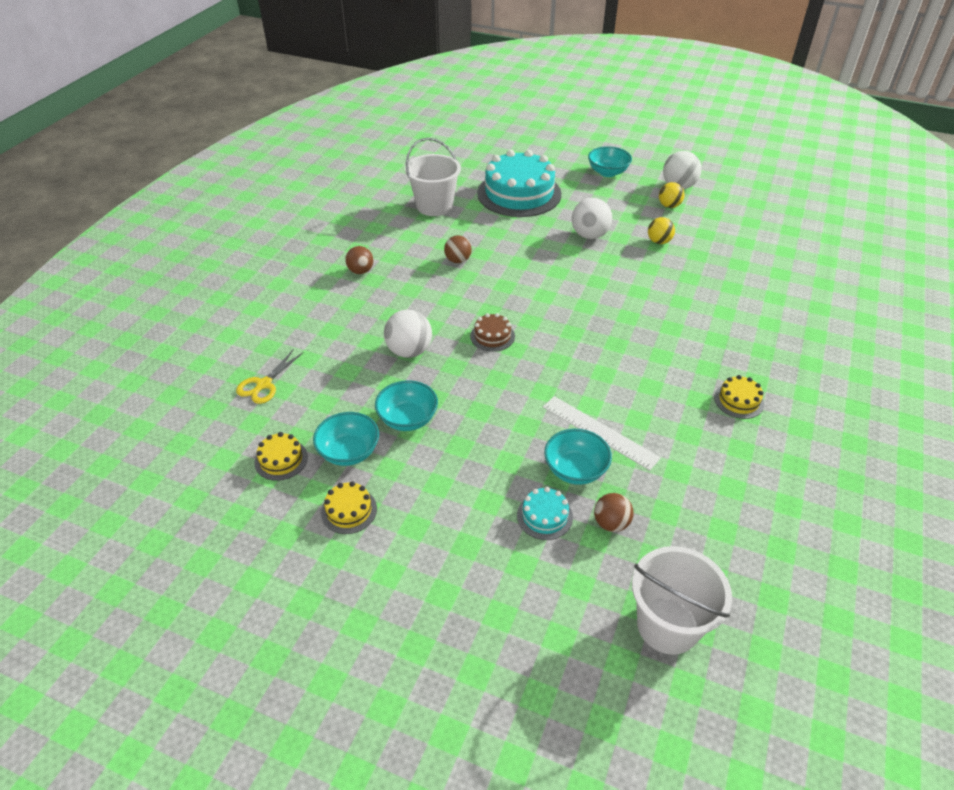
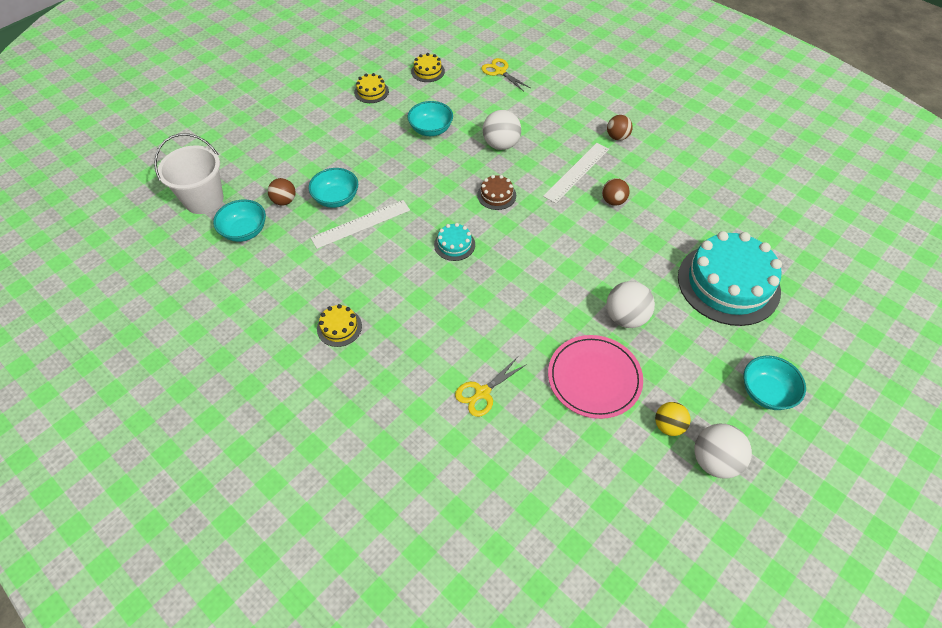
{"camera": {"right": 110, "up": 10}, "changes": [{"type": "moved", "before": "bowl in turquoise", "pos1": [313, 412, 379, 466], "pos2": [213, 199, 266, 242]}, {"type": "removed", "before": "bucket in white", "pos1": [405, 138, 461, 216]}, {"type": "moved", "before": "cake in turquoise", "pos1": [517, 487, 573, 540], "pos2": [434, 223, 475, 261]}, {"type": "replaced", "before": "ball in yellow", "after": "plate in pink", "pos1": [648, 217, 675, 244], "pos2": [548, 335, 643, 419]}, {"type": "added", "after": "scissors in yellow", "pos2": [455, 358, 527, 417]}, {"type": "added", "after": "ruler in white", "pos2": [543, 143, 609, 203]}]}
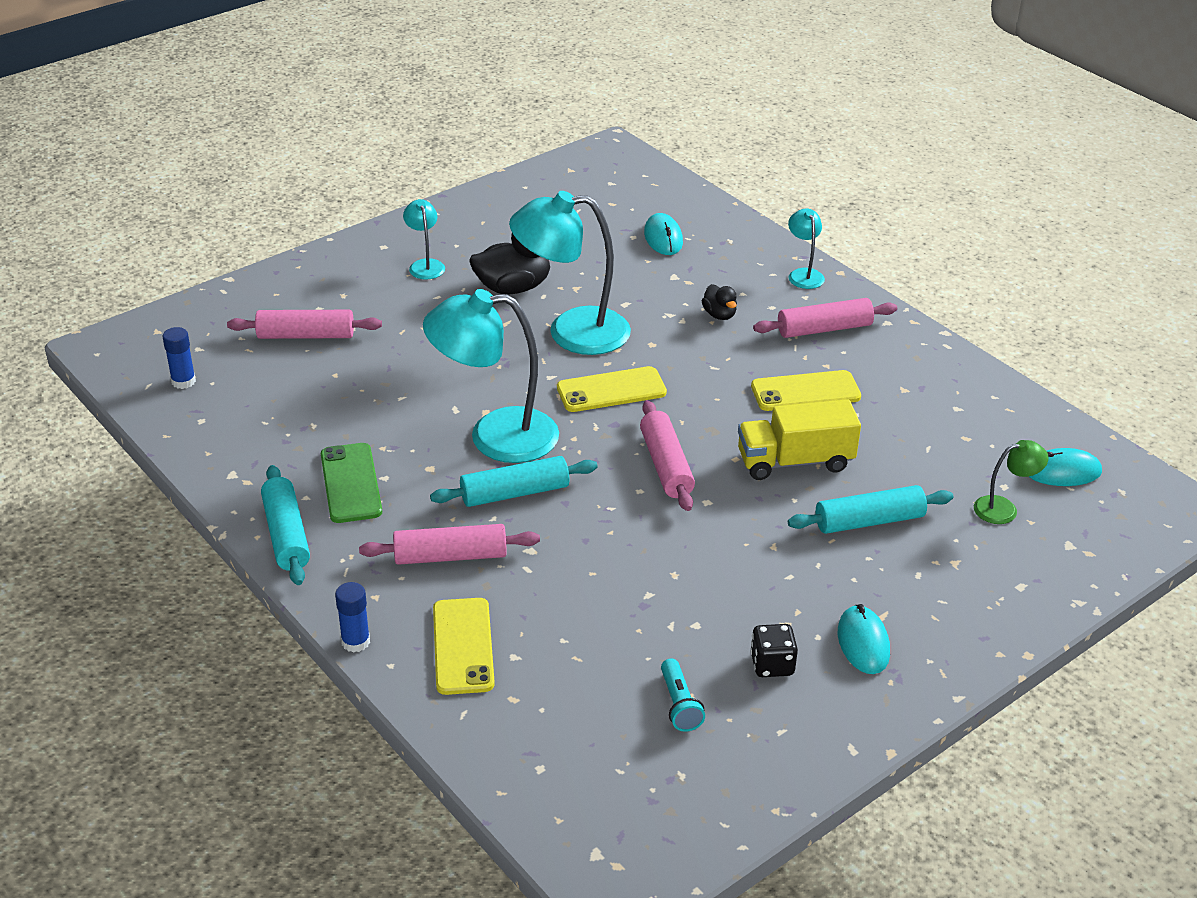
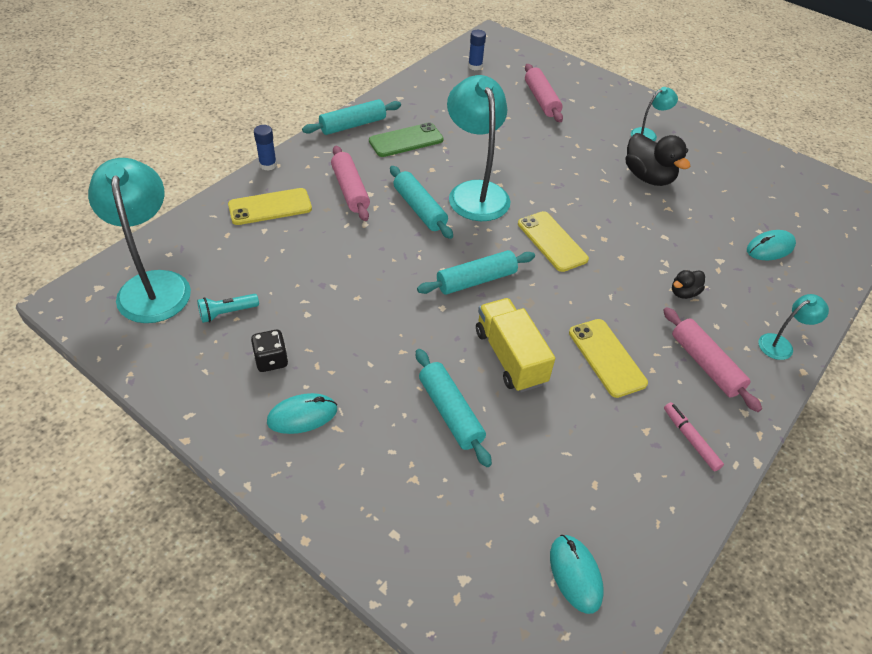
{"camera": {"right": 75, "up": 10}, "changes": [{"type": "moved", "before": "lamp in turquoise", "pos1": [509, 191, 631, 355], "pos2": [88, 158, 191, 323]}, {"type": "recoloured", "before": "rolling pin in pink", "after": "rolling pin in turquoise", "pos1": [640, 400, 695, 511], "pos2": [417, 250, 535, 295]}, {"type": "removed", "before": "lamp in green", "pos1": [974, 440, 1049, 524]}, {"type": "added", "after": "marker in pink", "pos2": [664, 402, 724, 471]}]}
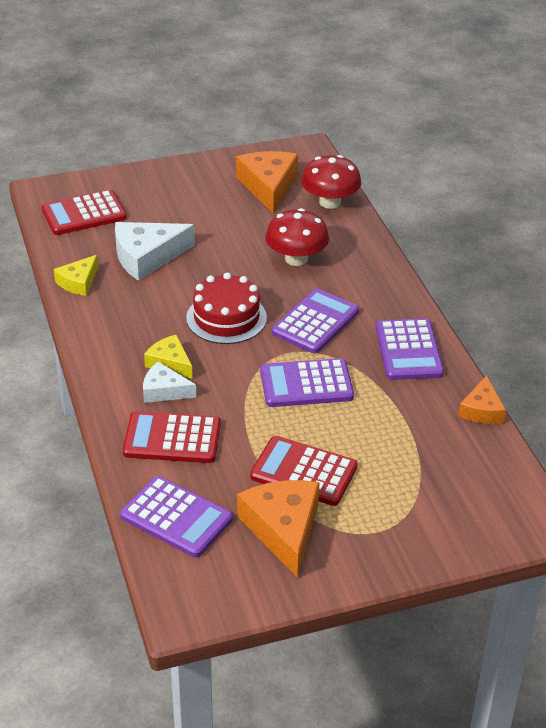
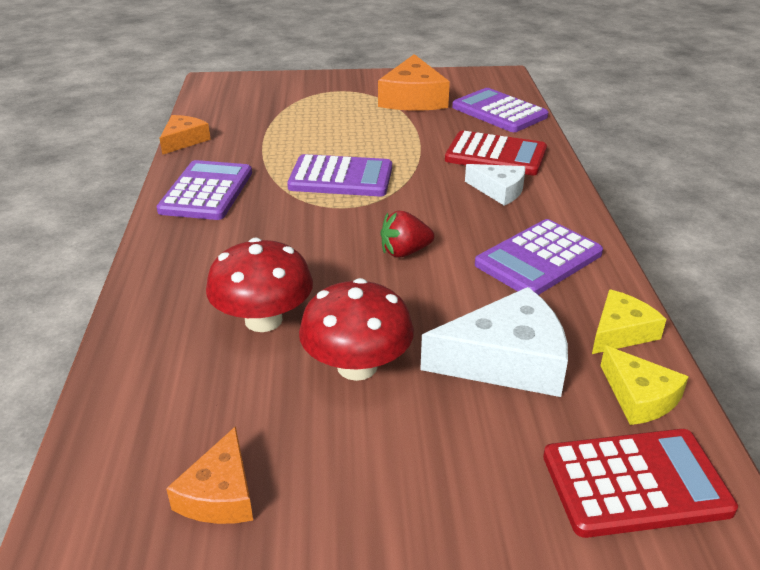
{"camera": {"right": -165, "up": -5}, "changes": [{"type": "moved", "before": "cheese in yellow", "pos1": [144, 334, 193, 379], "pos2": [600, 345, 689, 425]}, {"type": "replaced", "before": "cake in red", "after": "strawberry in red", "pos1": [186, 272, 267, 344], "pos2": [381, 211, 434, 258]}, {"type": "resized", "before": "cheese in orange", "pos1": [236, 151, 298, 213], "pos2": [166, 426, 253, 524], "scale": 0.59}, {"type": "removed", "before": "calculator in red", "pos1": [250, 436, 358, 506]}, {"type": "moved", "before": "calculator in purple", "pos1": [272, 288, 359, 354], "pos2": [475, 219, 603, 295]}, {"type": "moved", "before": "mushroom in red", "pos1": [301, 155, 361, 209], "pos2": [299, 278, 414, 381]}]}
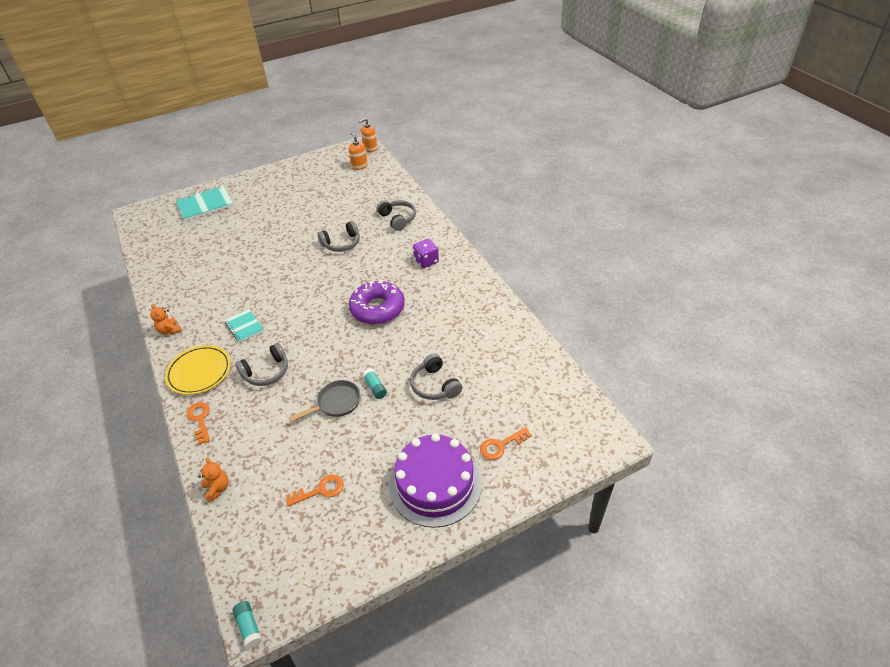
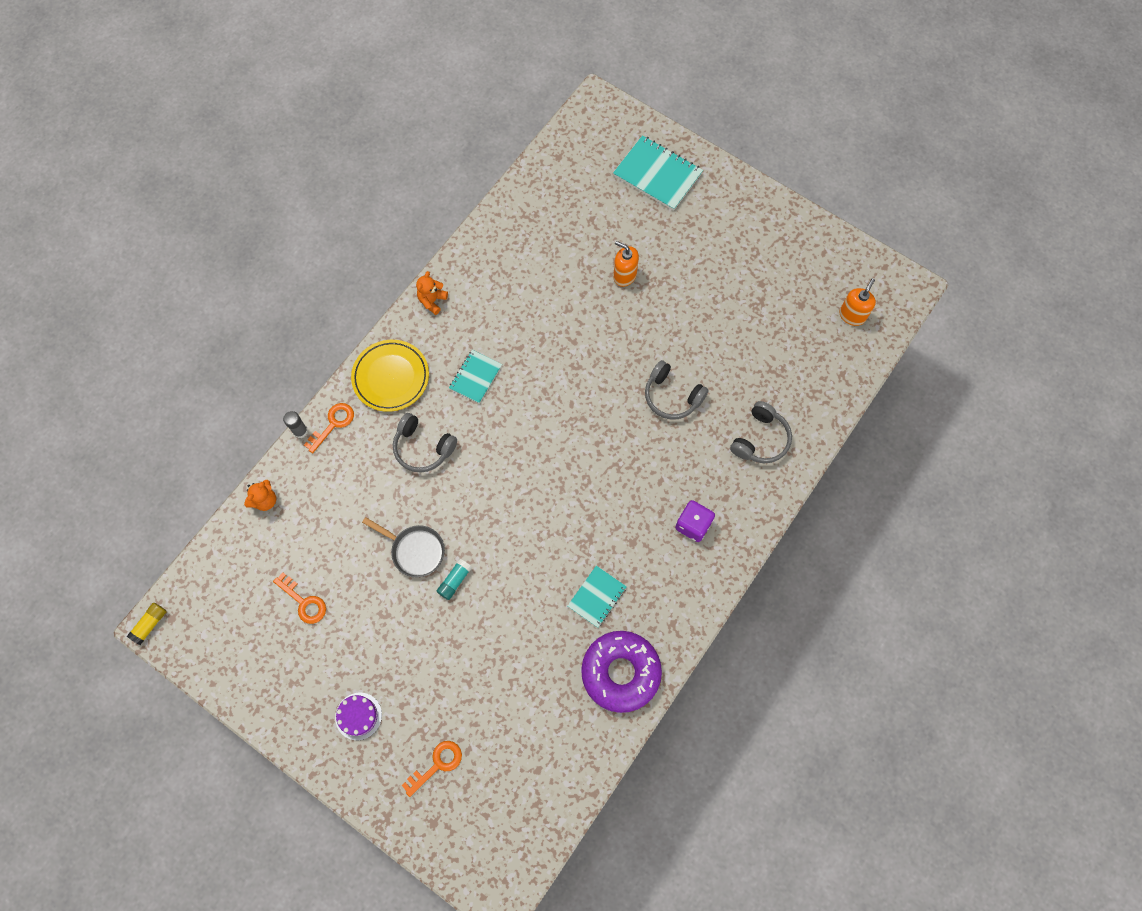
{"camera": {"right": 60, "up": 25}, "changes": [{"type": "recoloured", "before": "glue stick in turquoise", "after": "glue stick in yellow", "pos1": [233, 601, 262, 649], "pos2": [127, 603, 167, 645]}, {"type": "moved", "before": "donut in purple", "pos1": [349, 280, 405, 324], "pos2": [581, 631, 662, 713]}, {"type": "moved", "before": "soap dispenser in orange", "pos1": [359, 118, 377, 152], "pos2": [613, 241, 639, 287]}, {"type": "resized", "before": "cake in purple", "pos1": [389, 433, 482, 528], "pos2": [335, 693, 382, 740], "scale": 0.44}, {"type": "removed", "before": "headphones in grey", "pos1": [410, 353, 462, 400]}, {"type": "turned", "before": "key in orange", "pos1": [480, 427, 532, 460], "pos2": [402, 741, 462, 797], "turn": 105}, {"type": "added", "after": "glue stick in grey", "pos2": [283, 411, 308, 438]}, {"type": "added", "after": "notebook in turquoise", "pos2": [568, 565, 627, 628]}]}
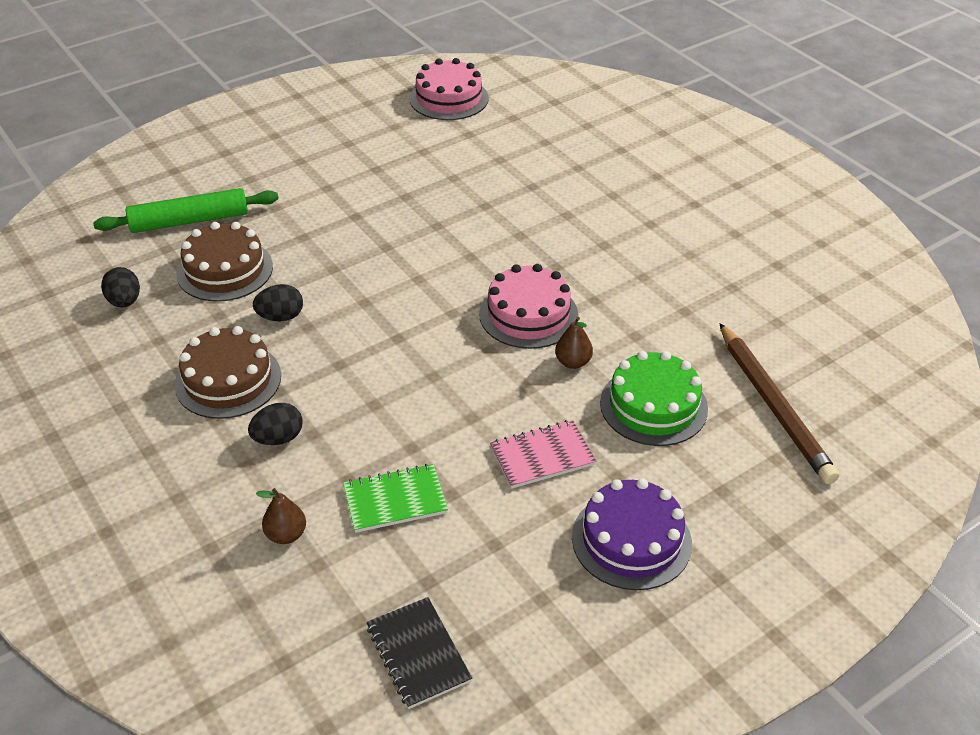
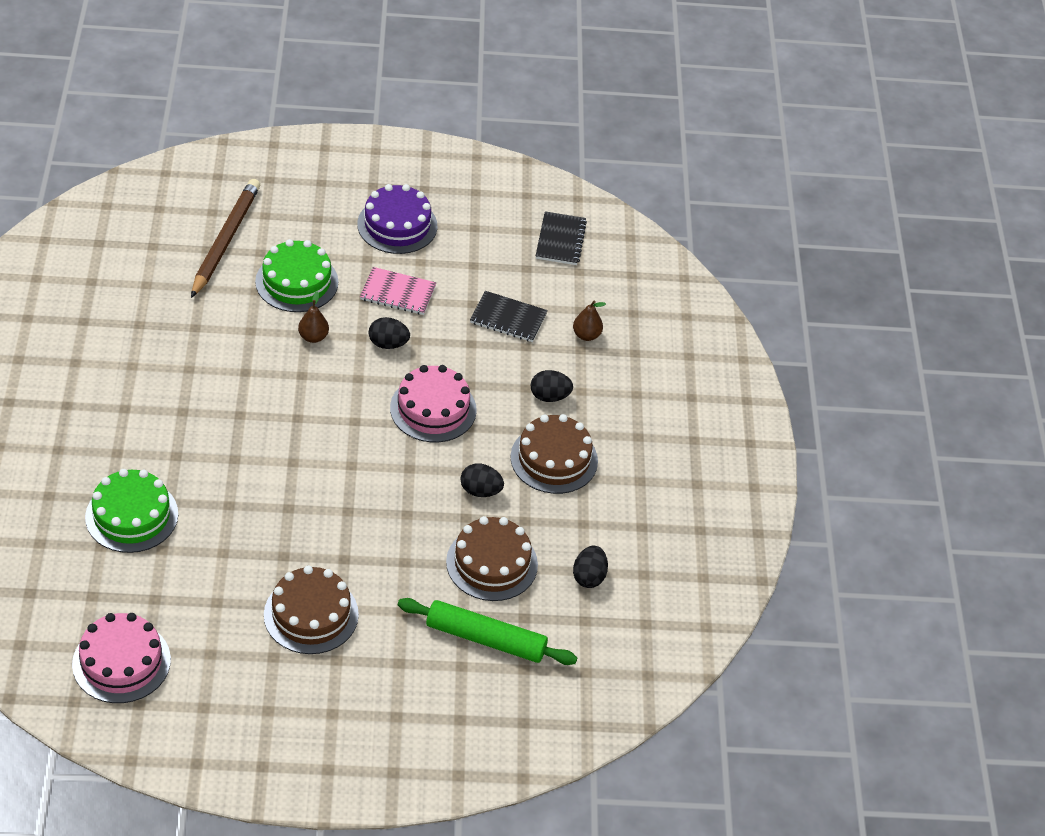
{"camera": {"right": -150, "up": 5}, "changes": [{"type": "recoloured", "before": "notebook in green", "after": "notebook in black", "pos1": [343, 464, 448, 533], "pos2": [470, 291, 548, 342]}, {"type": "moved", "before": "cake in pink", "pos1": [479, 264, 578, 349], "pos2": [390, 365, 477, 442]}, {"type": "added", "after": "cake in green", "pos2": [85, 469, 178, 553]}, {"type": "added", "after": "cake in brown", "pos2": [264, 565, 359, 654]}, {"type": "added", "after": "egg in black", "pos2": [369, 317, 410, 349]}]}
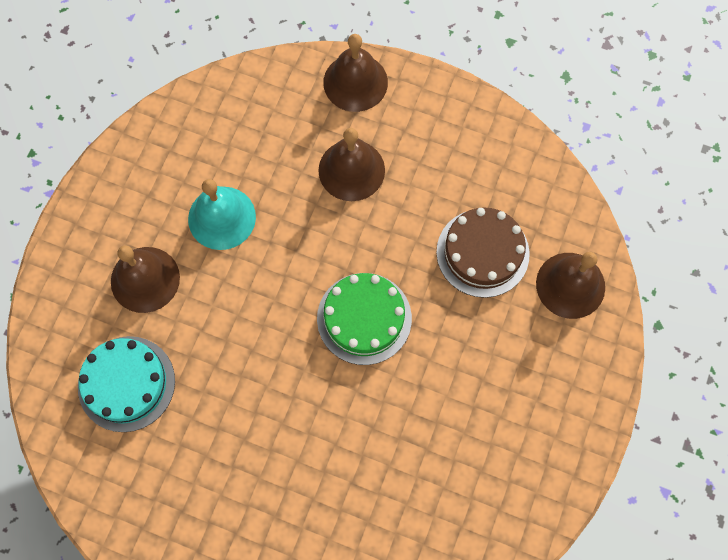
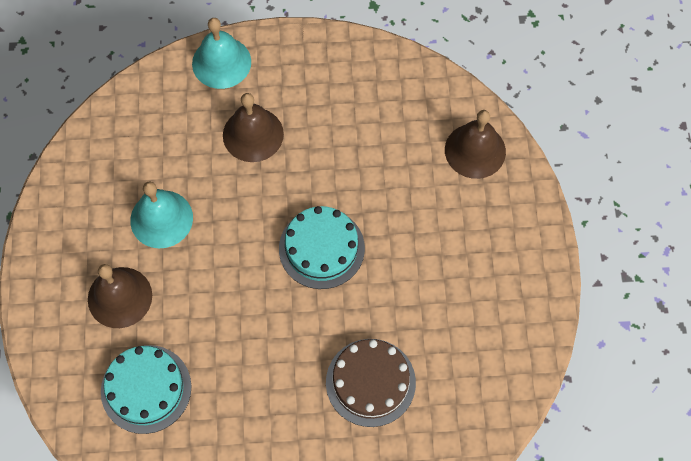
{"camera": {"right": -25, "up": -5}, "changes": [{"type": "recoloured", "before": "cake in green", "after": "cake in turquoise", "pos1": [317, 273, 412, 365], "pos2": [279, 206, 365, 289]}, {"type": "recoloured", "before": "bell in brown", "after": "bell in turquoise", "pos1": [323, 34, 388, 112], "pos2": [192, 18, 251, 89]}, {"type": "moved", "before": "cake in brown", "pos1": [436, 208, 530, 298], "pos2": [326, 339, 416, 427]}]}
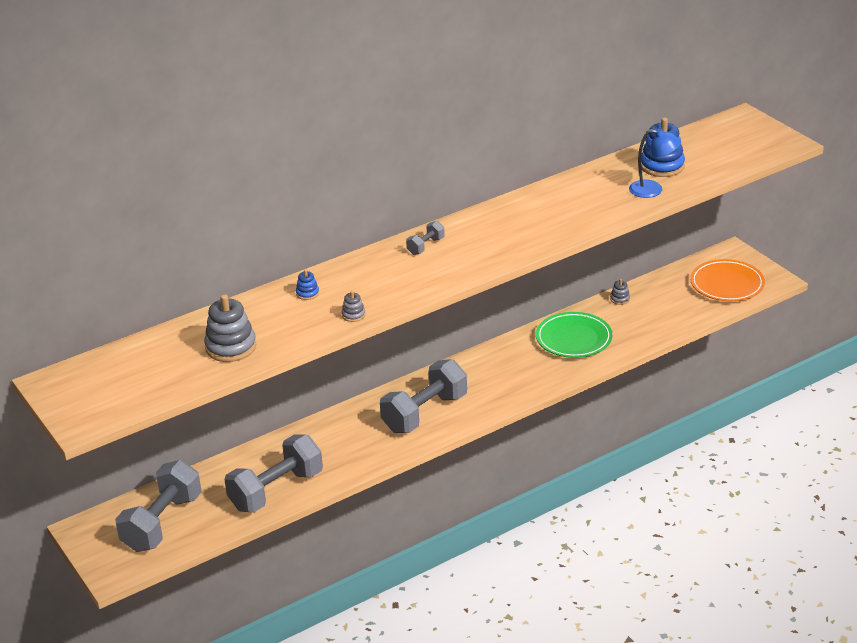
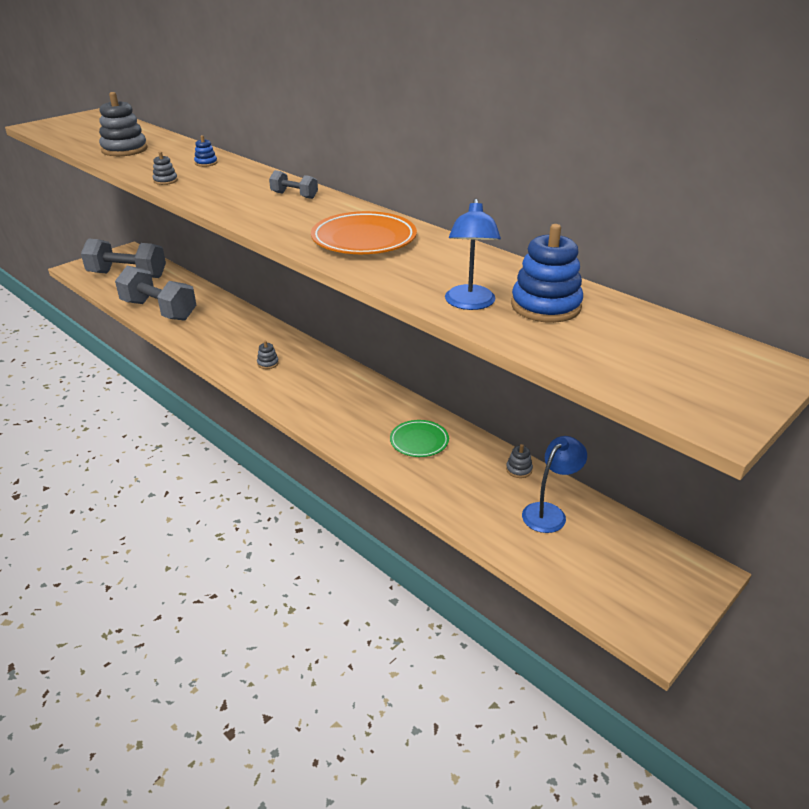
{"camera": {"right": 75, "up": 0}, "changes": [{"type": "replaced", "before": "dumbbell in grey", "after": "stacking toy in grey", "pos1": [380, 359, 467, 433], "pos2": [257, 341, 279, 369]}, {"type": "resized", "before": "plate in green", "pos1": [536, 312, 612, 358], "pos2": [390, 420, 449, 457], "scale": 0.64}, {"type": "moved", "before": "plate in orange", "pos1": [690, 259, 765, 301], "pos2": [311, 211, 417, 254]}, {"type": "added", "after": "lamp in blue", "pos2": [522, 436, 587, 533]}]}
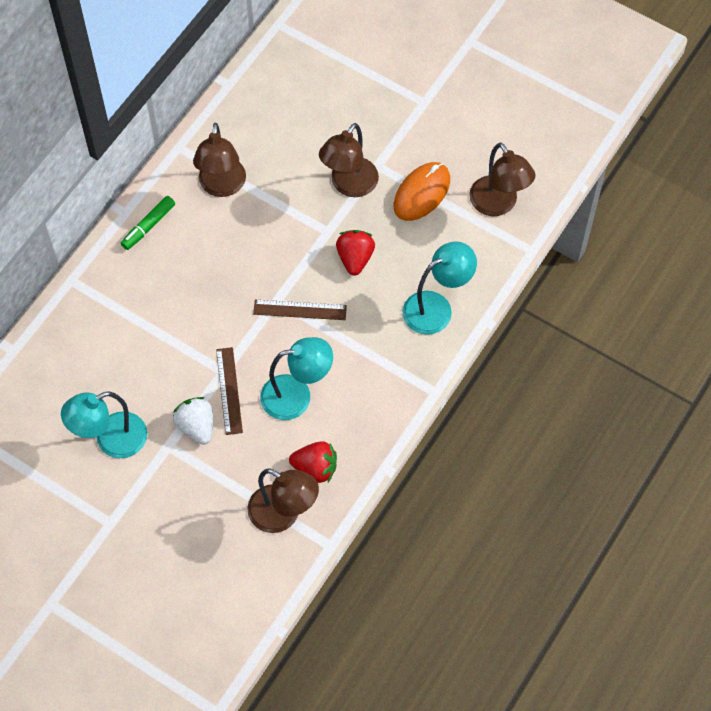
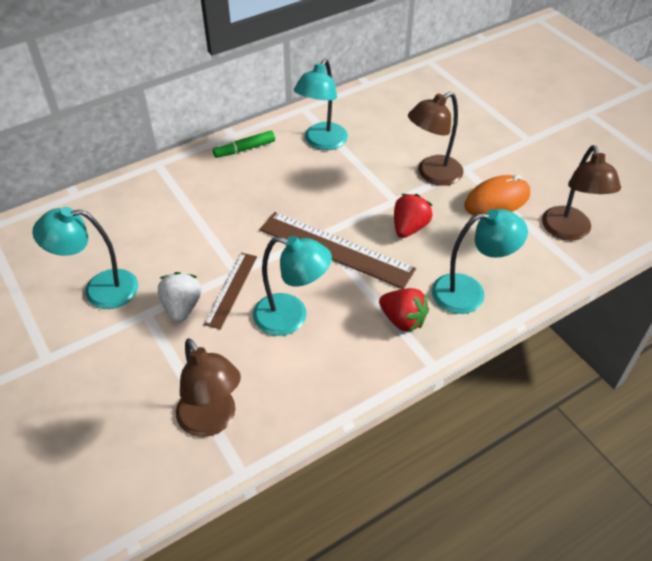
{"camera": {"right": 25, "up": -15}, "changes": [{"type": "recoloured", "before": "lamp in brown", "after": "lamp in turquoise", "pos1": [193, 123, 246, 197], "pos2": [294, 59, 348, 150]}, {"type": "resized", "before": "ruler in brown", "pos1": [253, 300, 347, 320], "pos2": [260, 212, 416, 289], "scale": 1.73}, {"type": "moved", "before": "strawberry in red", "pos1": [289, 441, 337, 483], "pos2": [379, 288, 429, 332]}]}
